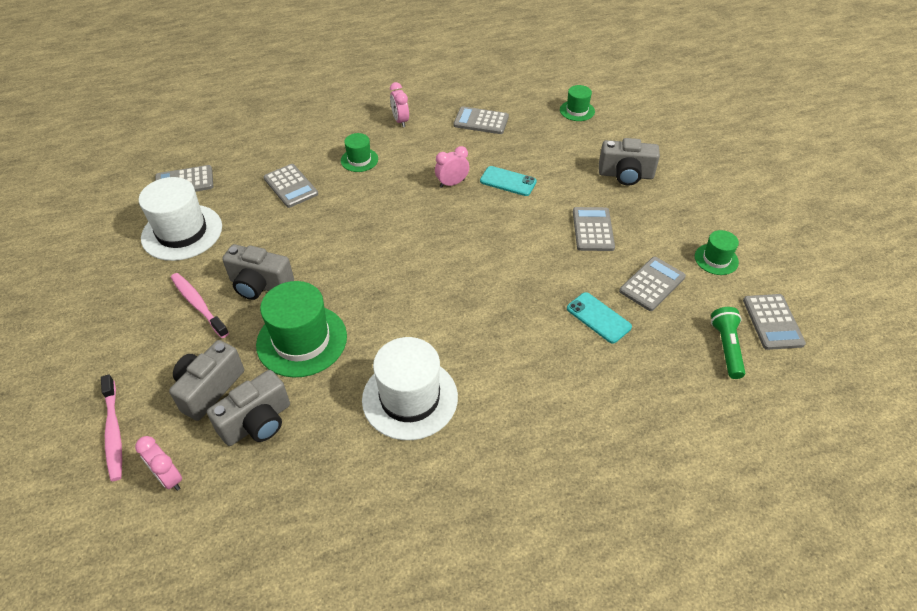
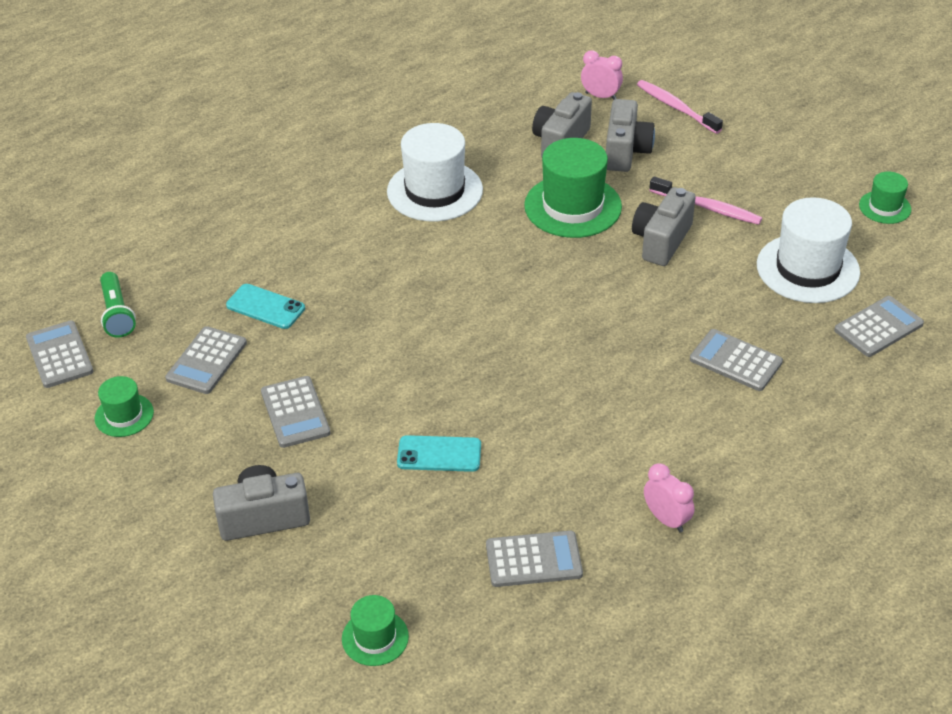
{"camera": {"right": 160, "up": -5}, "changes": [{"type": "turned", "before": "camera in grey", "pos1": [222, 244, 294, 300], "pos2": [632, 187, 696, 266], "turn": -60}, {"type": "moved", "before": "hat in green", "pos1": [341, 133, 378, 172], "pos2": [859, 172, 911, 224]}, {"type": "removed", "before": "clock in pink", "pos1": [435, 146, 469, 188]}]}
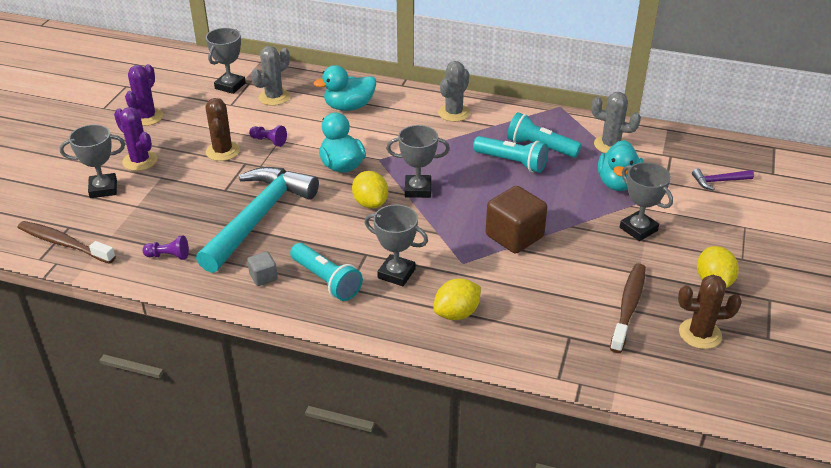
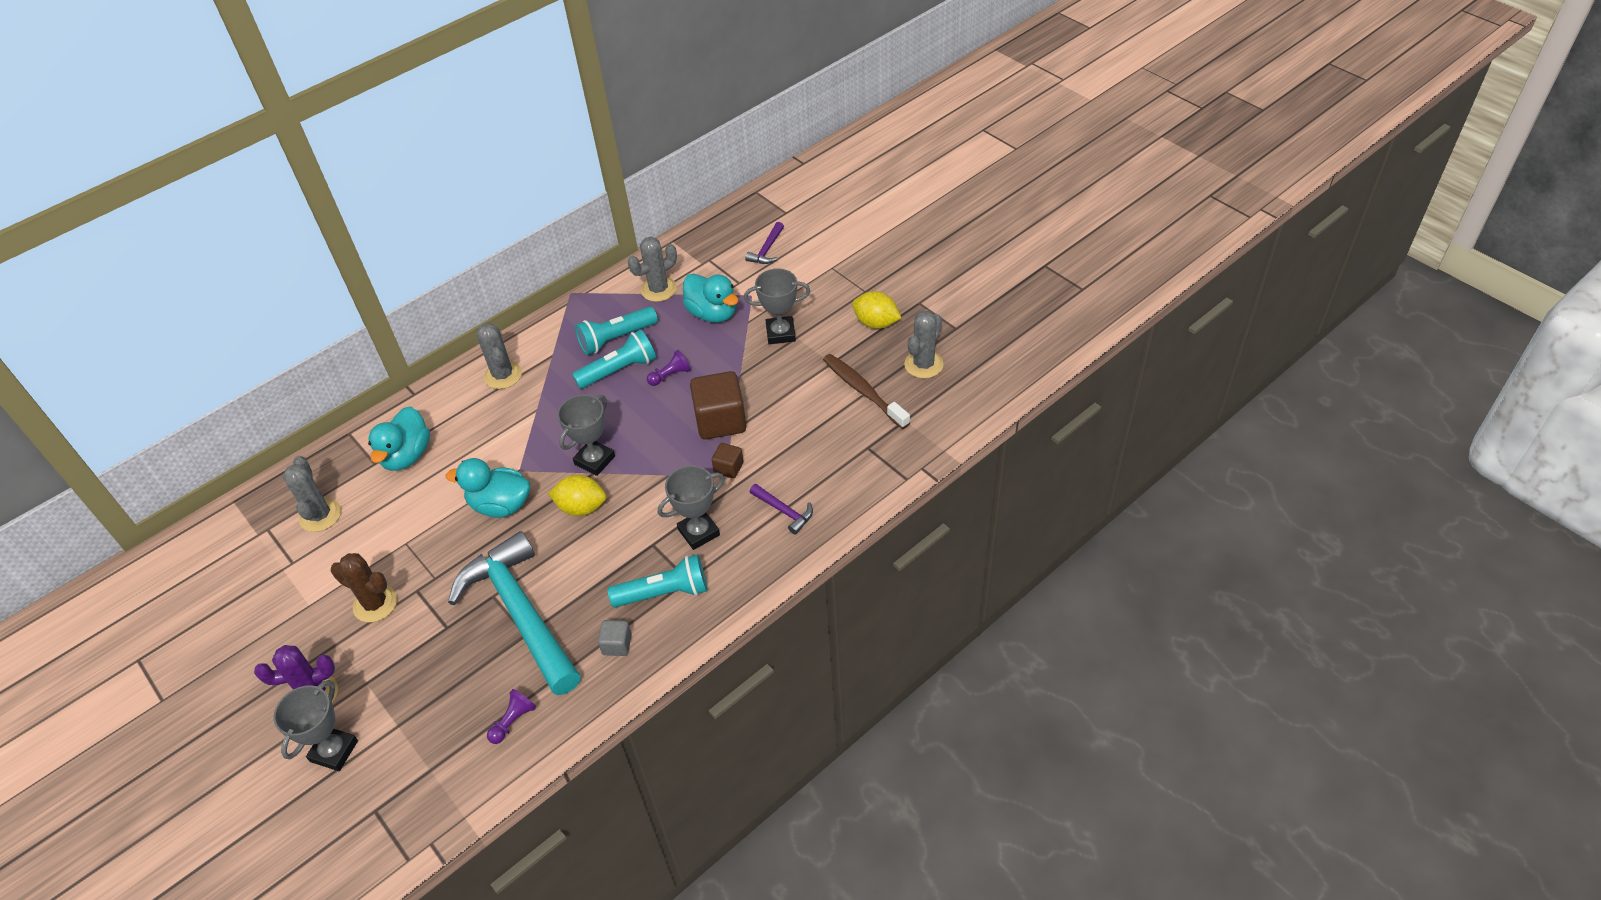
{"camera": {"right": -55, "up": 10}, "changes": [{"type": "removed", "before": "toothbrush in brown", "pos1": [18, 221, 116, 264]}, {"type": "removed", "before": "cactus in purple", "pos1": [125, 64, 163, 126]}, {"type": "removed", "before": "trophy in grey", "pos1": [206, 28, 246, 94]}, {"type": "moved", "before": "pawn in purple", "pos1": [249, 125, 287, 147], "pos2": [647, 350, 691, 386]}, {"type": "replaced", "before": "lemon in yellow", "after": "hammer in purple", "pos1": [434, 278, 481, 320], "pos2": [750, 484, 813, 535]}, {"type": "recoloured", "before": "cactus in brown", "after": "cactus in grey", "pos1": [678, 275, 742, 349], "pos2": [904, 311, 944, 379]}, {"type": "added", "after": "cube in brown", "pos2": [712, 443, 743, 478]}]}
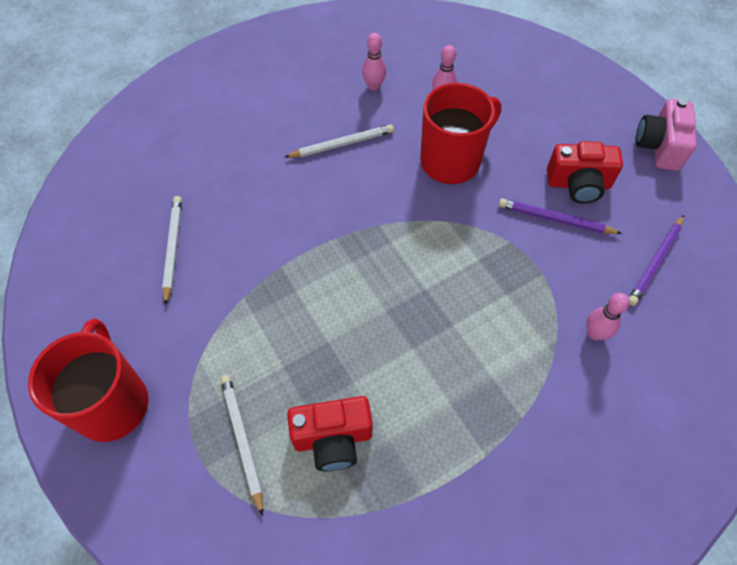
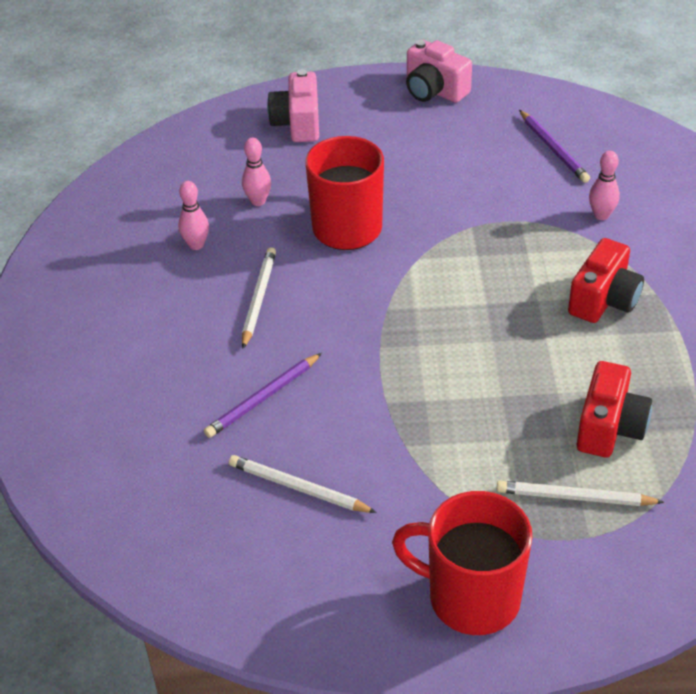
{"camera": {"right": -60, "up": -15}, "changes": [{"type": "moved", "before": "pencil in purple", "pos1": [499, 198, 622, 234], "pos2": [204, 353, 322, 438]}, {"type": "moved", "before": "camera in red", "pos1": [547, 141, 623, 204], "pos2": [568, 238, 644, 323]}, {"type": "added", "after": "camera in pink", "pos2": [267, 69, 319, 142]}]}
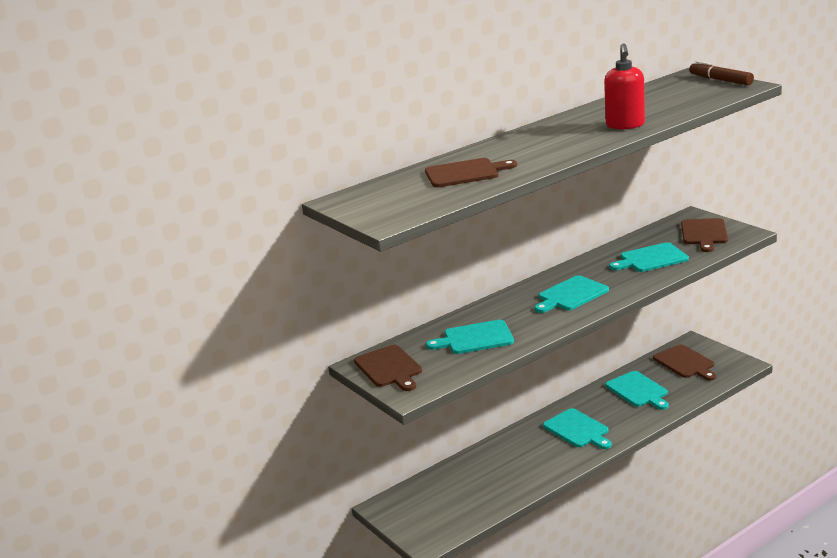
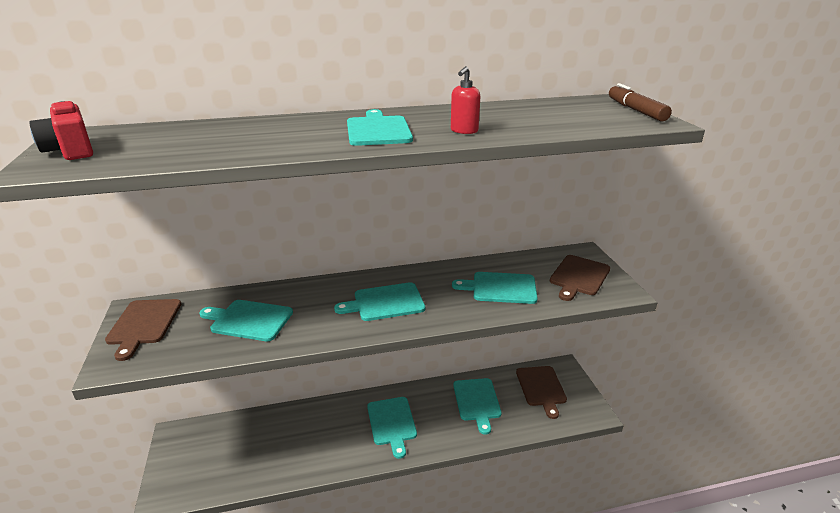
{"camera": {"right": 20, "up": 5}, "changes": [{"type": "removed", "before": "cutting board in brown", "pos1": [425, 158, 517, 187]}, {"type": "resized", "before": "soap dispenser in red", "pos1": [604, 43, 645, 130], "pos2": [451, 66, 480, 134], "scale": 0.6}, {"type": "added", "after": "camera in red", "pos2": [29, 101, 93, 160]}, {"type": "added", "after": "cutting board in turquoise", "pos2": [347, 109, 413, 146]}]}
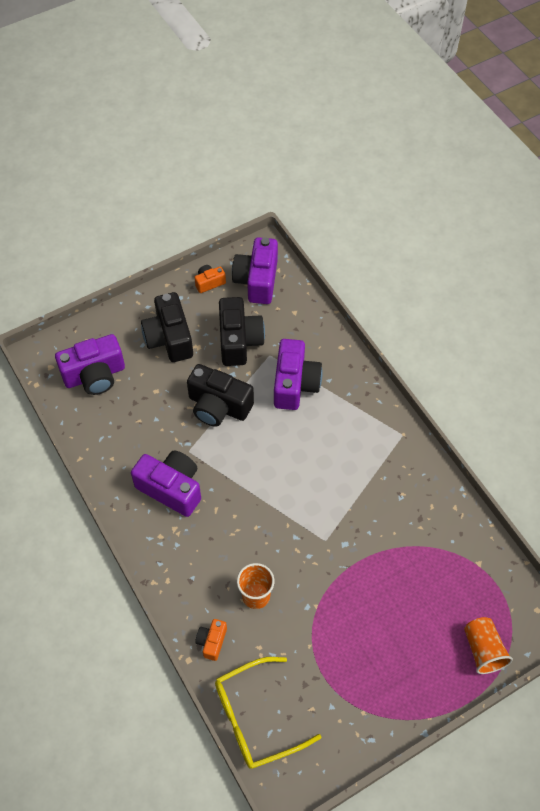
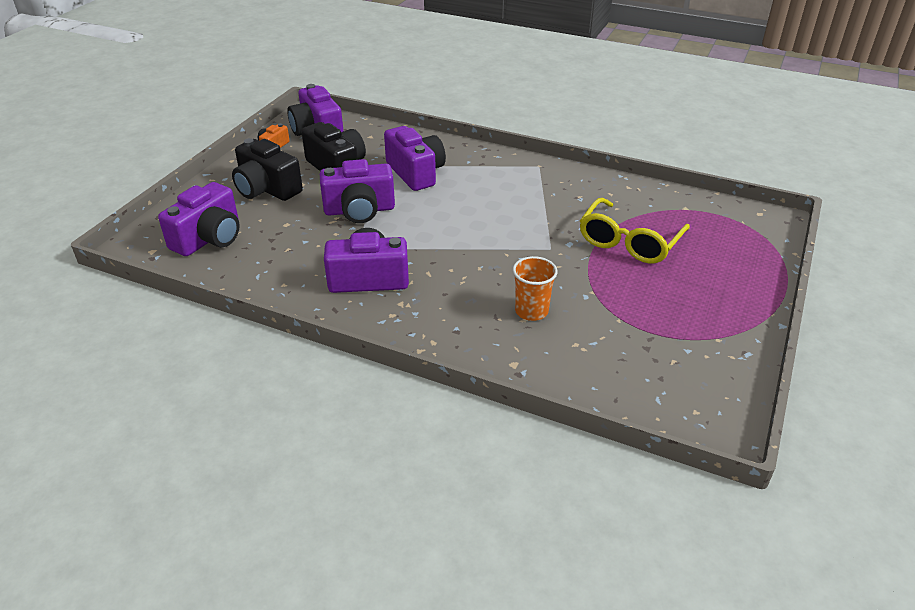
{"camera": {"right": -35, "up": -20}, "changes": [{"type": "recoloured", "before": "camera in black", "after": "camera in purple", "pos1": [187, 364, 254, 427], "pos2": [320, 159, 395, 223]}, {"type": "removed", "before": "camera in orange", "pos1": [195, 619, 227, 661]}, {"type": "moved", "before": "glasses in yellow", "pos1": [215, 657, 321, 769], "pos2": [580, 198, 690, 264]}, {"type": "removed", "before": "cup in orange", "pos1": [464, 617, 513, 674]}]}
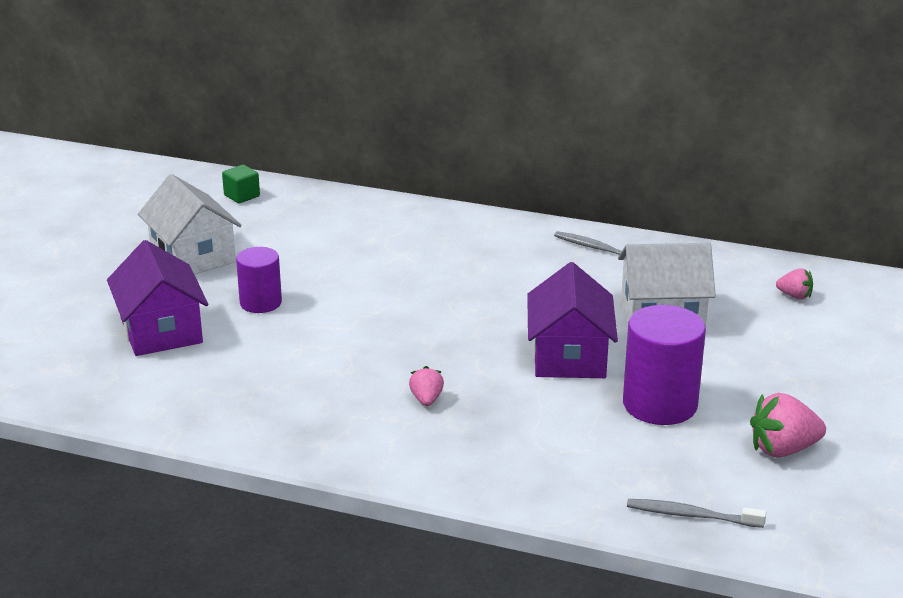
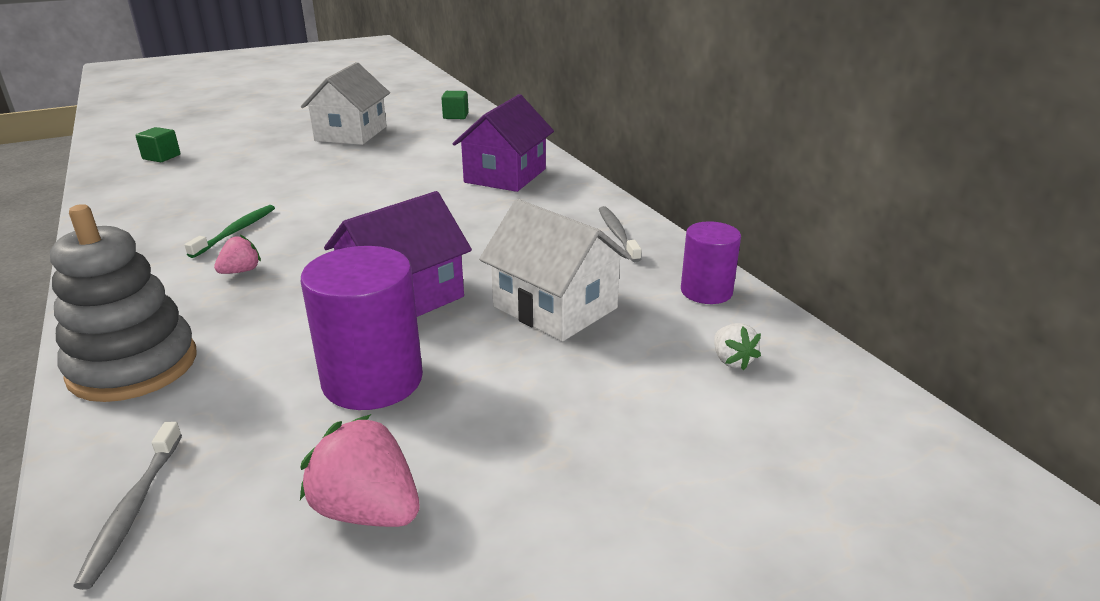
{"camera": {"right": 45, "up": 0}, "changes": [{"type": "moved", "before": "house in purple", "pos1": [107, 240, 208, 356], "pos2": [453, 94, 554, 192]}, {"type": "moved", "before": "cylinder in purple", "pos1": [236, 247, 282, 313], "pos2": [681, 221, 741, 304]}, {"type": "turned", "before": "toothbrush in grey", "pos1": [627, 499, 766, 528], "pos2": [73, 422, 182, 590], "turn": -150}, {"type": "recoloured", "before": "strawberry in pink", "after": "strawberry in white", "pos1": [776, 268, 813, 299], "pos2": [714, 323, 761, 370]}, {"type": "added", "after": "stacking toy in grey", "pos2": [50, 204, 197, 402]}, {"type": "added", "after": "cube in green", "pos2": [135, 127, 181, 162]}, {"type": "added", "after": "toothbrush in green", "pos2": [185, 205, 275, 258]}]}
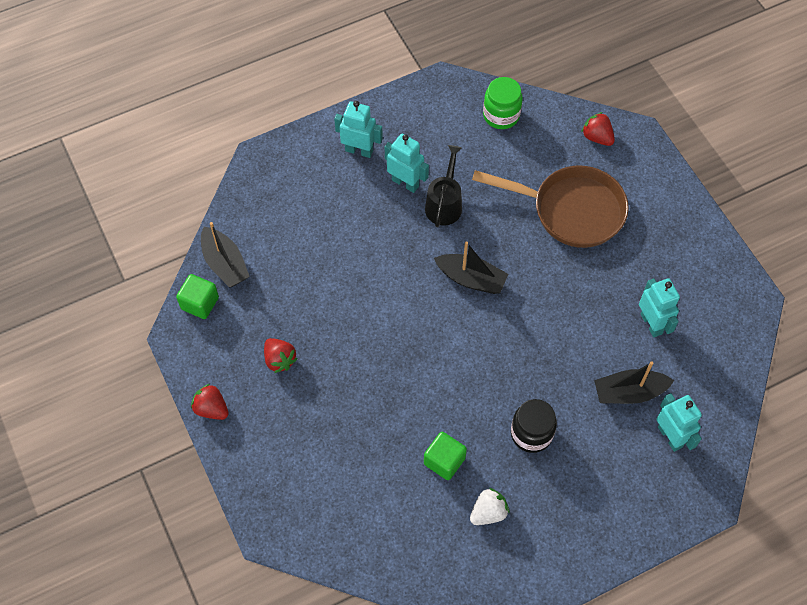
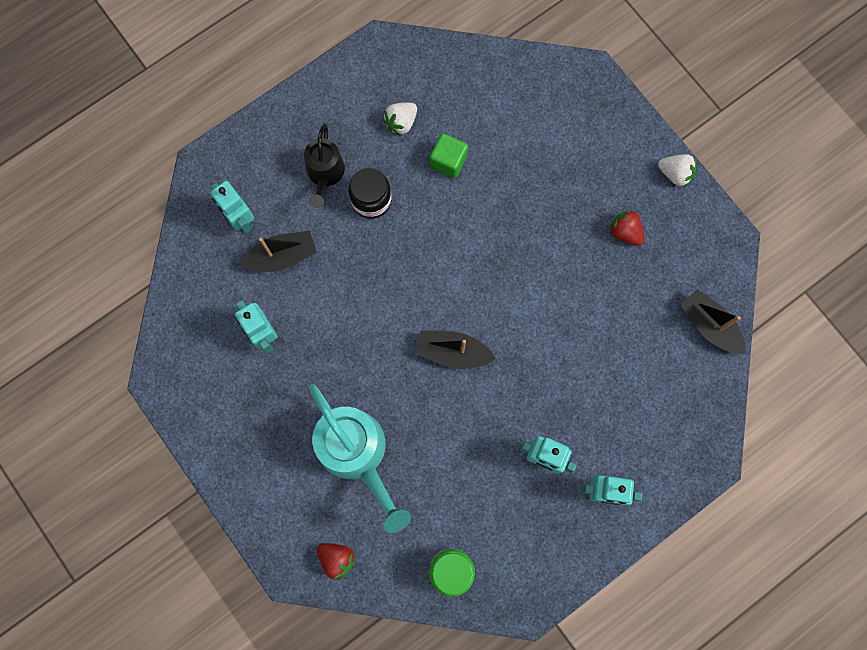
{"camera": {"right": 170, "up": 15}, "changes": [{"type": "removed", "before": "cube in green", "pos1": [176, 274, 219, 319]}, {"type": "recoloured", "before": "strawberry in red", "after": "strawberry in white", "pos1": [191, 384, 229, 420], "pos2": [658, 154, 696, 187]}, {"type": "moved", "before": "watering can in black", "pos1": [425, 145, 462, 227], "pos2": [304, 124, 345, 208]}, {"type": "replaced", "before": "pan in brown", "after": "watering can in turquoise", "pos1": [472, 166, 629, 248], "pos2": [309, 384, 411, 533]}]}
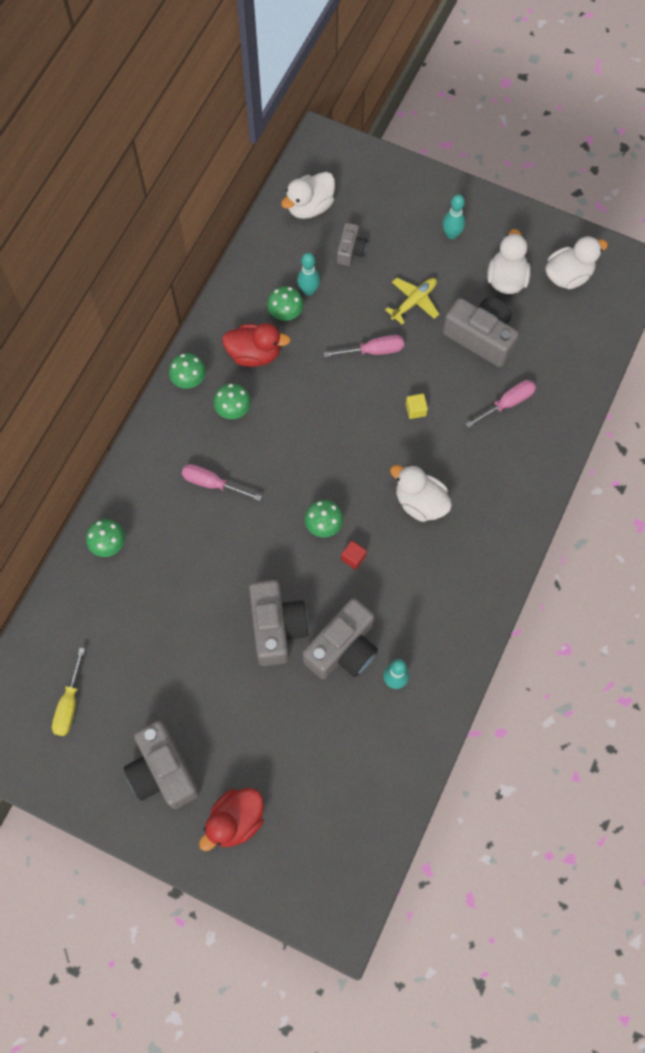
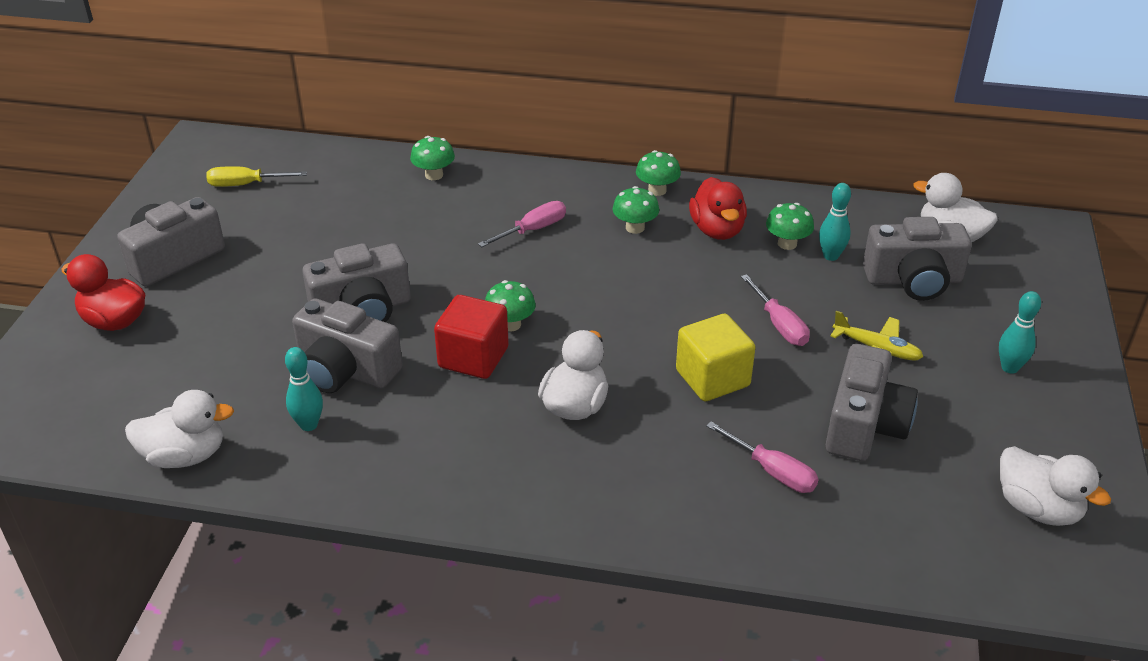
{"camera": {"right": 75, "up": -30}, "changes": [{"type": "turned", "before": "screwdriver in pink", "pos1": [182, 464, 262, 501], "pos2": [478, 201, 566, 247], "turn": 45}, {"type": "resized", "before": "camera in grey", "pos1": [337, 223, 367, 266], "pos2": [863, 217, 972, 301], "scale": 1.83}, {"type": "resized", "before": "cube in red", "pos1": [341, 541, 367, 569], "pos2": [434, 295, 509, 379], "scale": 2.18}, {"type": "resized", "before": "cube in yellow", "pos1": [406, 393, 428, 419], "pos2": [676, 314, 756, 401], "scale": 2.18}, {"type": "moved", "before": "duck in white", "pos1": [487, 229, 531, 294], "pos2": [125, 390, 234, 468]}]}
